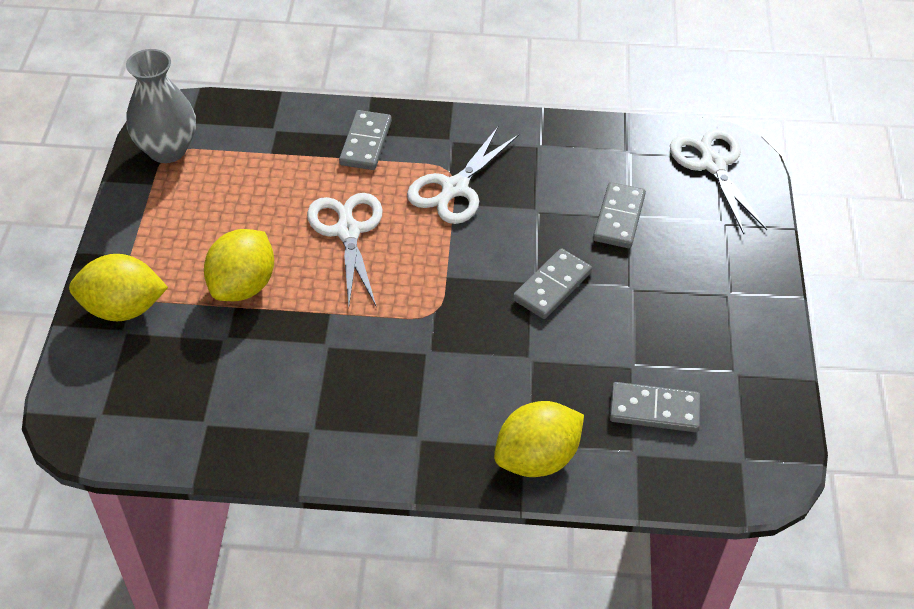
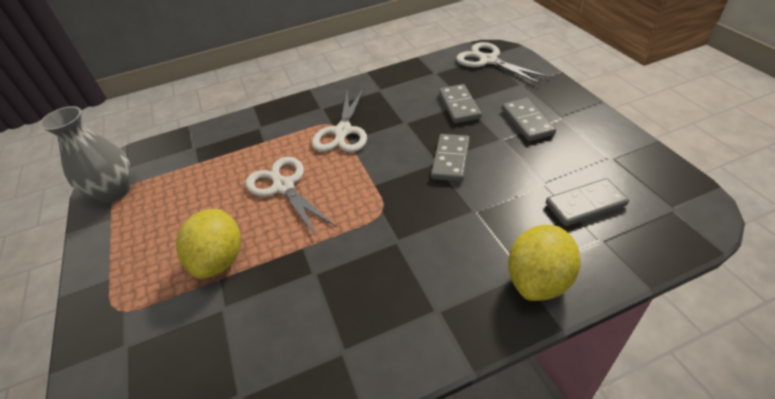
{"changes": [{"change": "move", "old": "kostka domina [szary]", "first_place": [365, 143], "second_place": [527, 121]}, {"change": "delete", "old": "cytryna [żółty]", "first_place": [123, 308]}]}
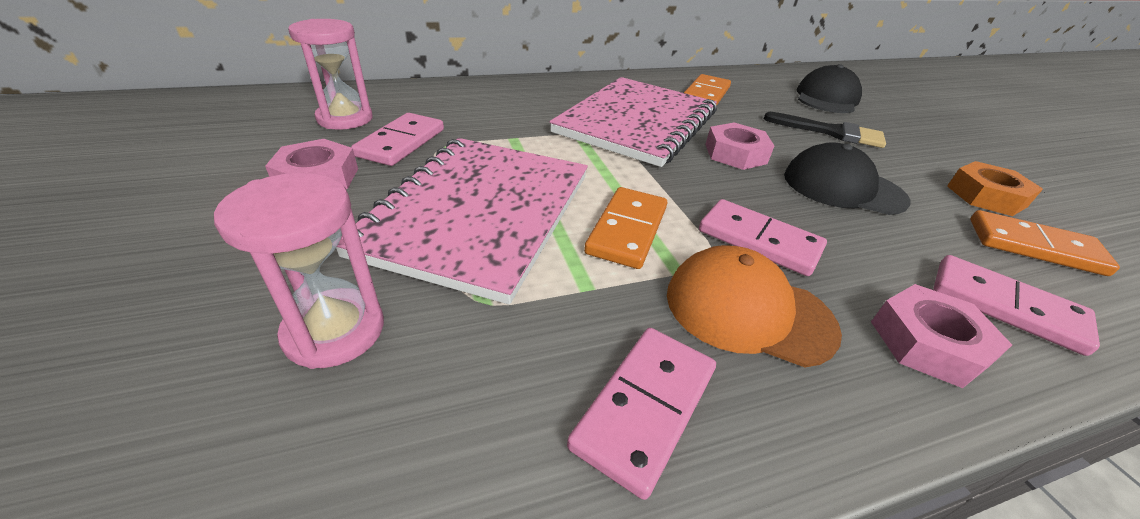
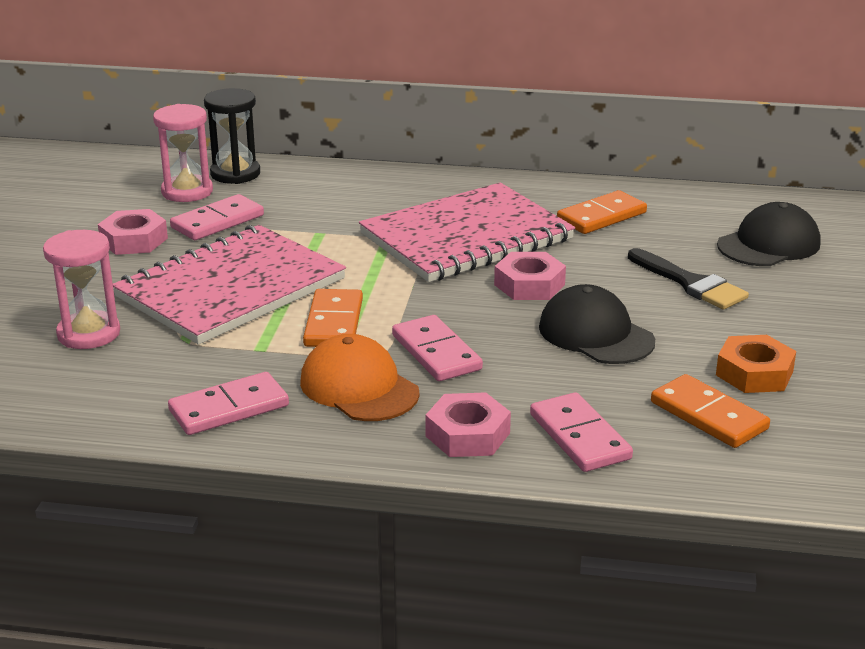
{"changes": [{"change": "rotate", "old": "kostka domina [pomarańczowy]", "first_place": [627, 230], "second_place": [334, 323], "degrees": -45}, {"change": "insert", "new": "klepsydra [czarny]", "second_place": [235, 174]}]}
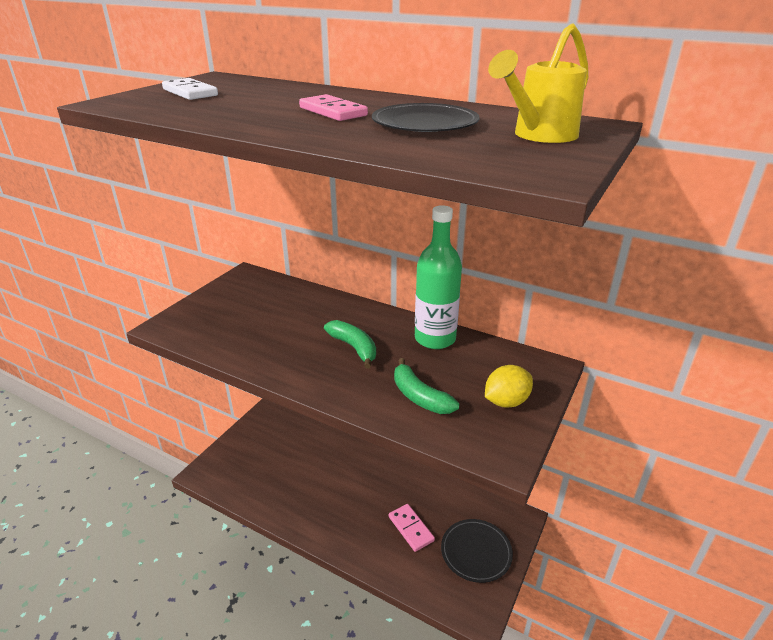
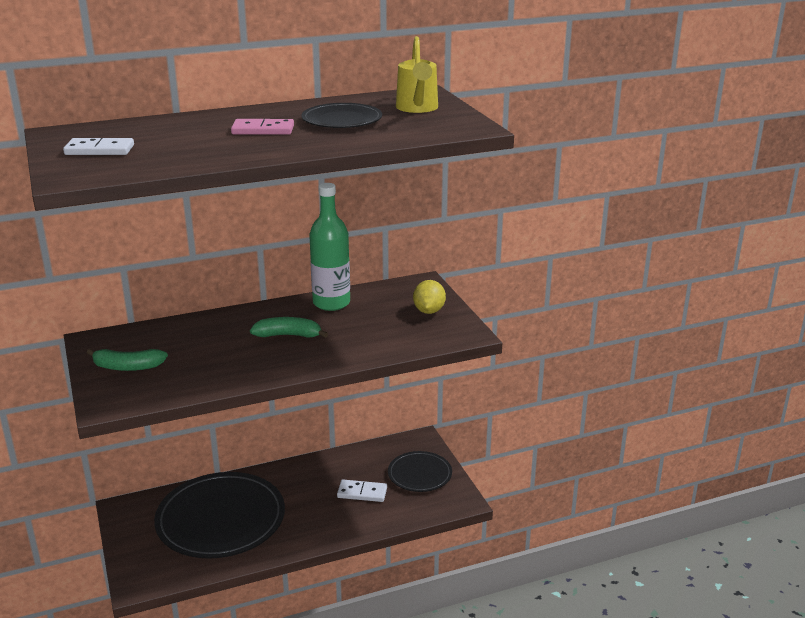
{"changes": [{"change": "move", "old": "banan [zielony]", "first_place": [419, 397], "second_place": [127, 367]}, {"change": "recolor", "old": "kostka domina [różowy]", "new": "kostka domina [biały]", "first_place": [411, 528], "second_place": [362, 493]}, {"change": "insert", "new": "talerz [czarny]", "second_place": [221, 519]}]}
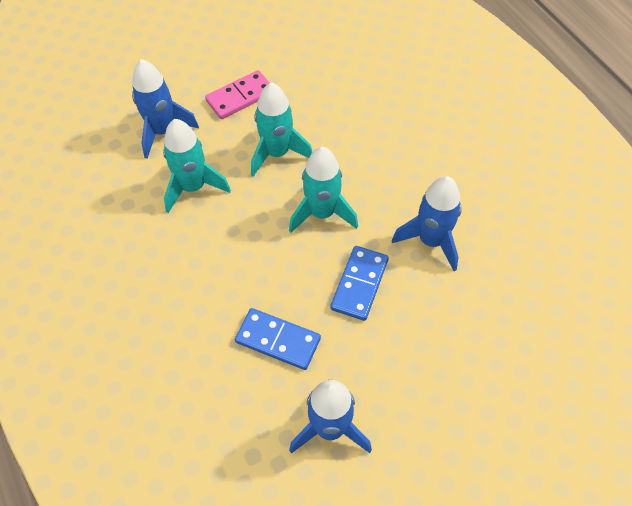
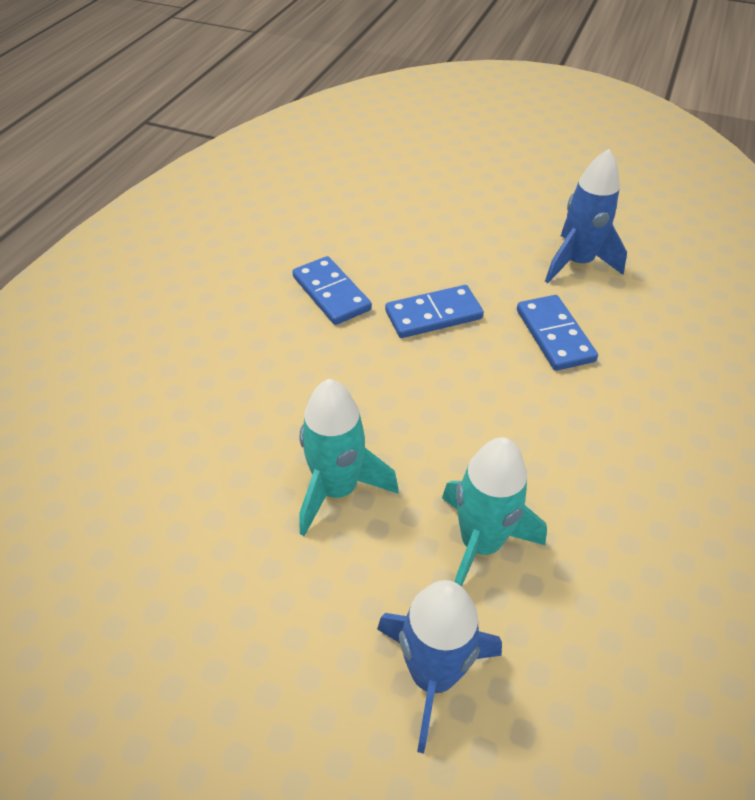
{"changes": [{"change": "delete", "old": "kostka domina [różowy]", "first_place": [240, 97]}, {"change": "delete", "old": "rakieta [turkusowy]", "first_place": [322, 213]}, {"change": "replace", "old": "rakieta [niebieski]", "new": "kostka domina [niebieski]", "first_place": [431, 241], "second_place": [331, 293]}]}
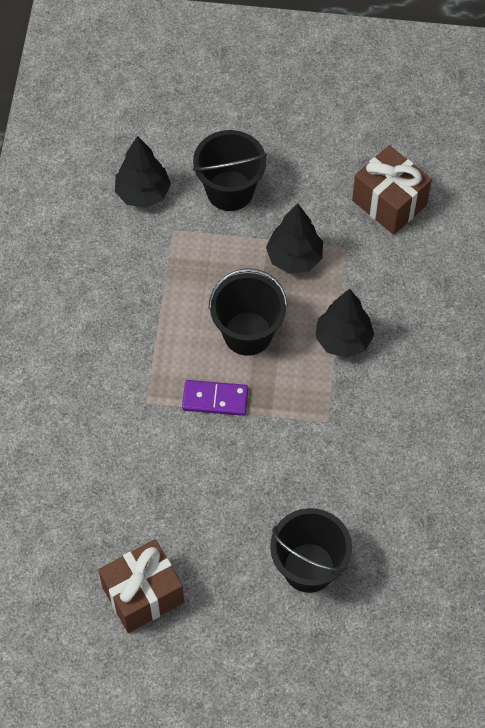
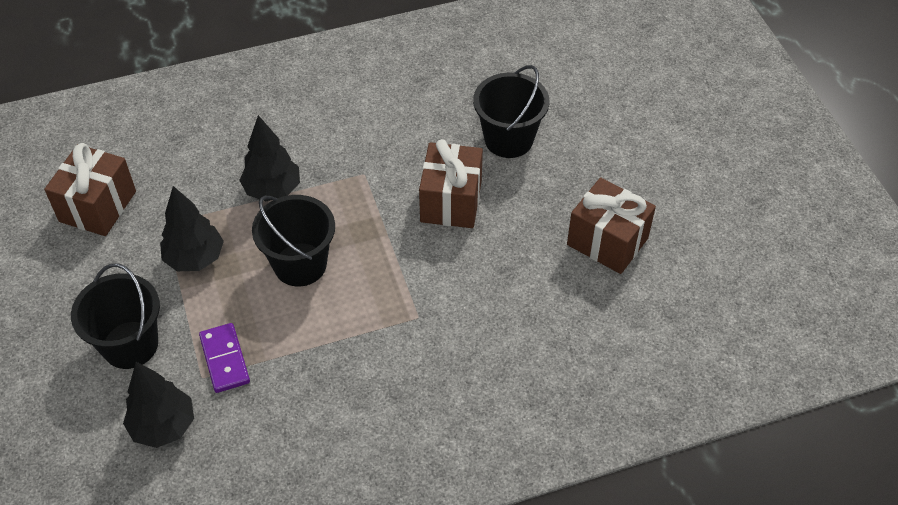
{"changes": [{"change": "move", "old": "kostka domina [fioletowy]", "first_place": [215, 399], "second_place": [224, 359]}, {"change": "insert", "new": "prezent [brązowy]", "second_place": [451, 201]}]}
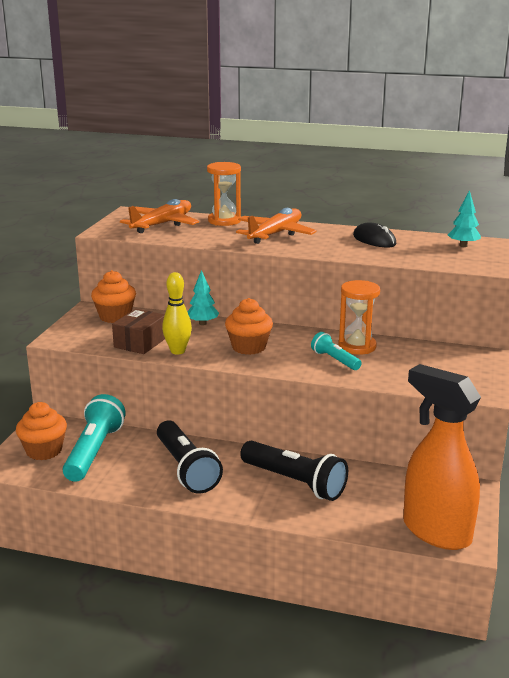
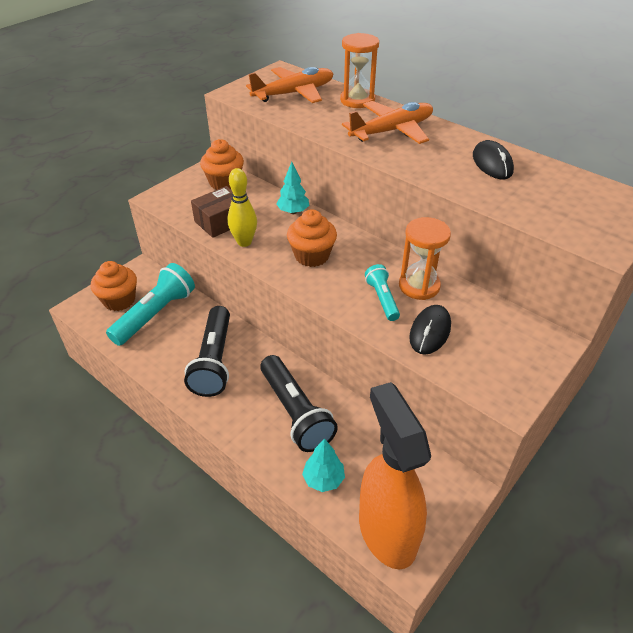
{"changes": [{"change": "move", "old": "drzewko [turkusowy]", "first_place": [463, 246], "second_place": [323, 479]}, {"change": "insert", "new": "myszka [czarny]", "second_place": [430, 332]}]}
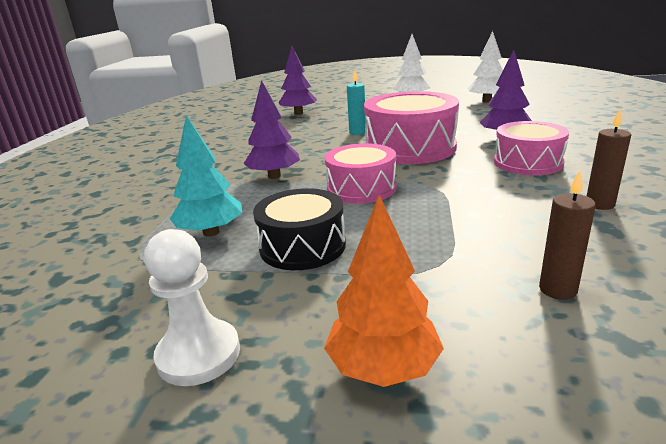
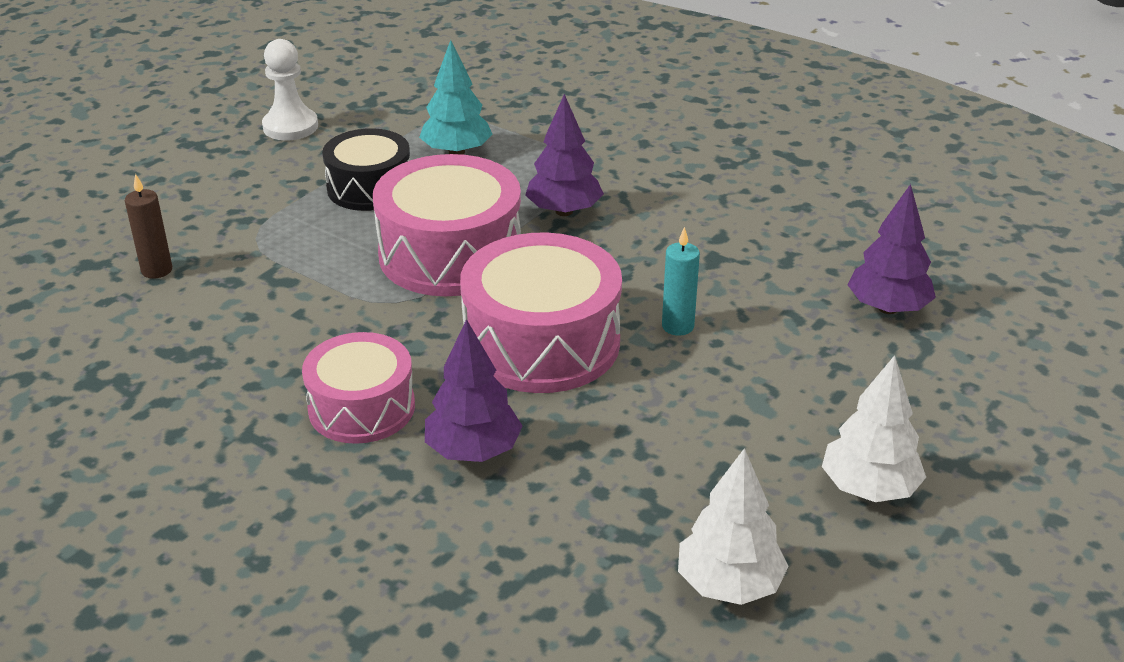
{"changes": [{"change": "delete", "old": "świeca [brązowy]", "first_place": [599, 204]}, {"change": "resize", "old": "bęben [różowy]", "first_place": [361, 188], "second_place": [450, 254], "factor": 1.56}, {"change": "delete", "old": "drzewko [pomarańczowy]", "first_place": [383, 368]}]}
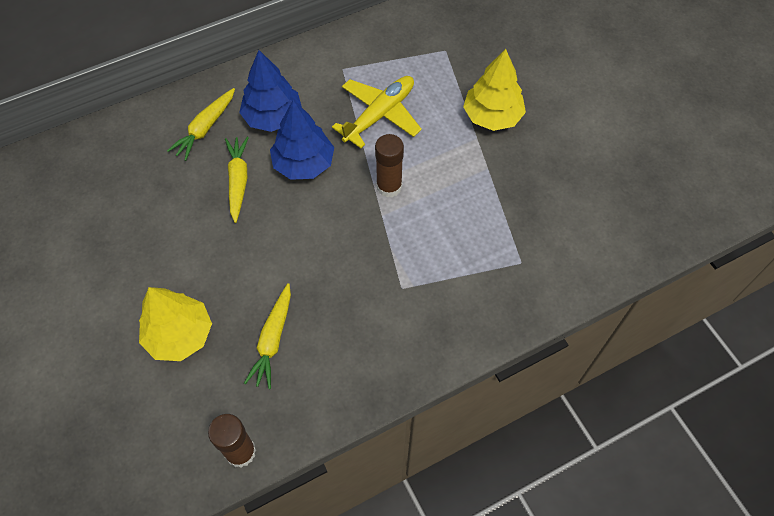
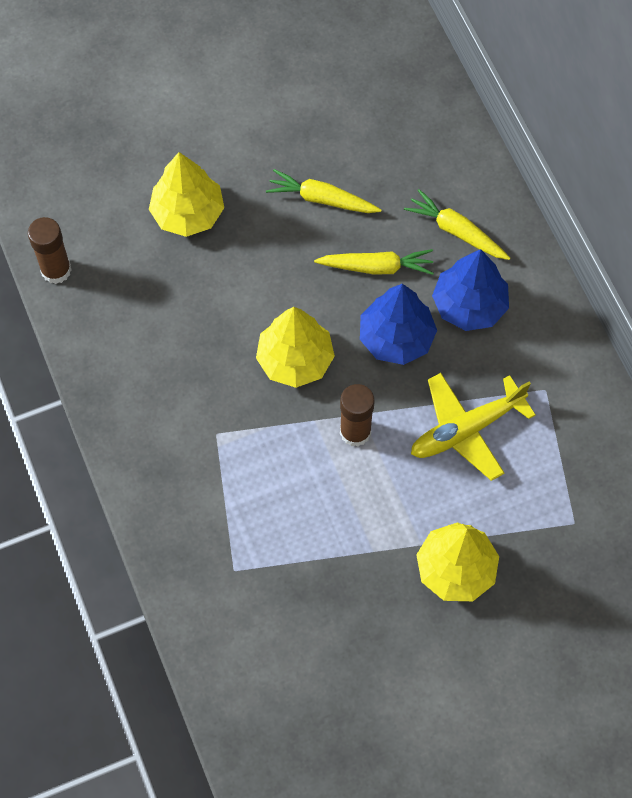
{"changes": [{"change": "rotate", "old": "samolot [żółty]", "first_place": [380, 115], "second_place": [466, 430], "degrees": 105}, {"change": "move", "old": "marchewka [żółty]", "first_place": [273, 340], "second_place": [322, 199]}, {"change": "insert", "new": "drzewko [żółty]", "second_place": [295, 360]}]}
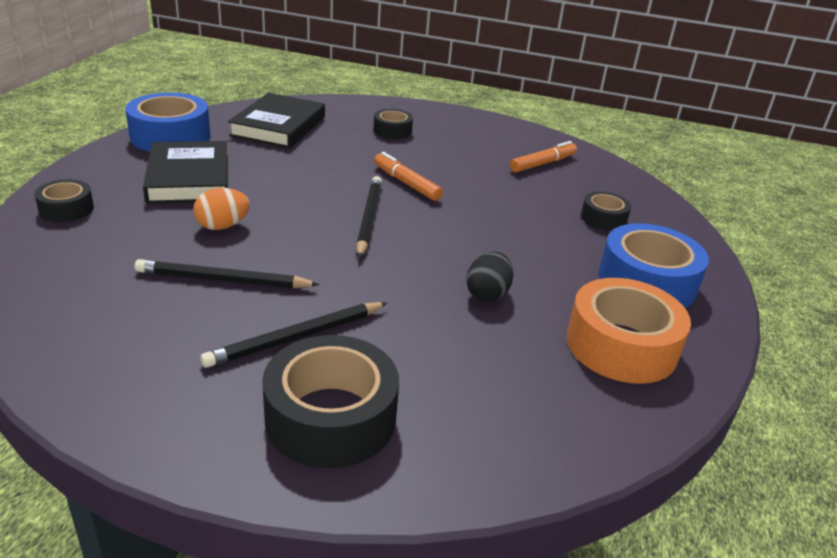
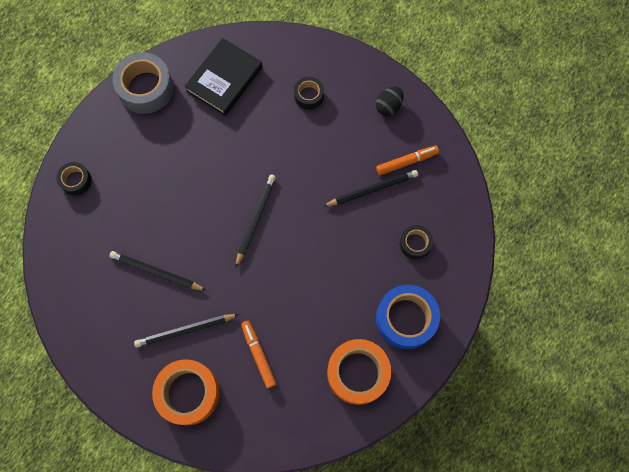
{"changes": [{"change": "recolor", "old": "taśma klejąca [niebieski]", "new": "taśma klejąca [szary]", "first_place": [170, 136], "second_place": [146, 88]}, {"change": "delete", "old": "książka [czarny]", "first_place": [189, 178]}, {"change": "move", "old": "flamaster [pomarańczowy]", "first_place": [406, 183], "second_place": [258, 354]}, {"change": "delete", "old": "jajko [pomarańczowy]", "first_place": [222, 226]}, {"change": "move", "old": "jajko [czarny]", "first_place": [487, 294], "second_place": [388, 106]}, {"change": "recolor", "old": "taśma klejąca [czarny]", "new": "taśma klejąca [pomarańczowy]", "first_place": [330, 417], "second_place": [188, 393]}, {"change": "insert", "new": "ołówek [czarny]", "second_place": [372, 189]}]}
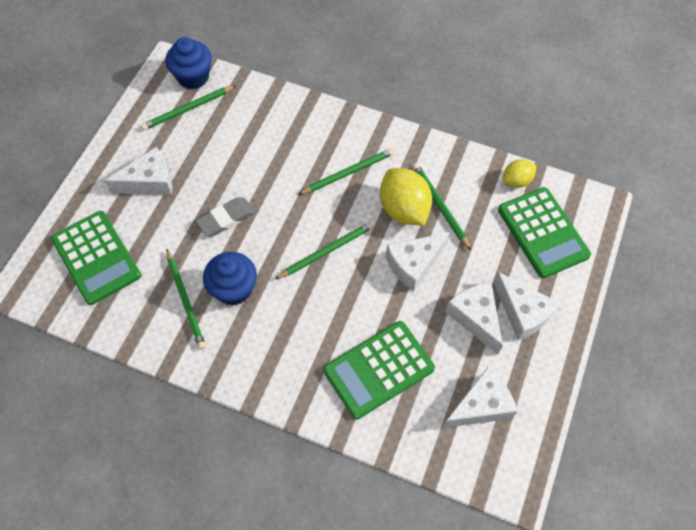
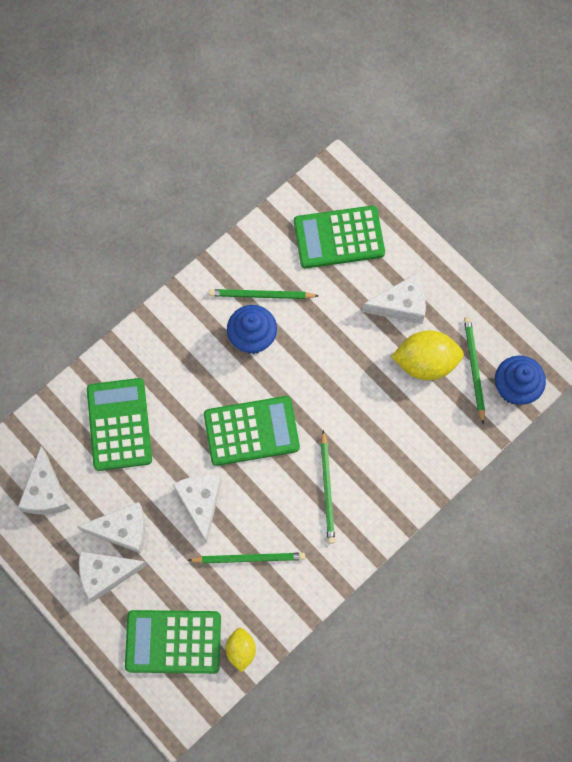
{"changes": [{"change": "rotate", "old": "ser [biały]", "first_place": [149, 182], "second_place": [400, 305], "degrees": -105}, {"change": "move", "old": "cytryna [żółty]", "first_place": [404, 209], "second_place": [425, 362]}, {"change": "delete", "old": "gumka do mazania [szary]", "first_place": [226, 219]}, {"change": "replace", "old": "ołówek [zielony]", "new": "kalkulator [zielony]", "first_place": [326, 251], "second_place": [251, 431]}]}
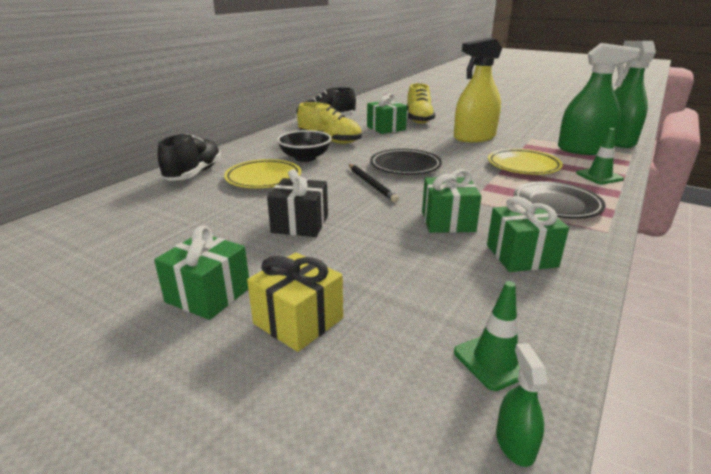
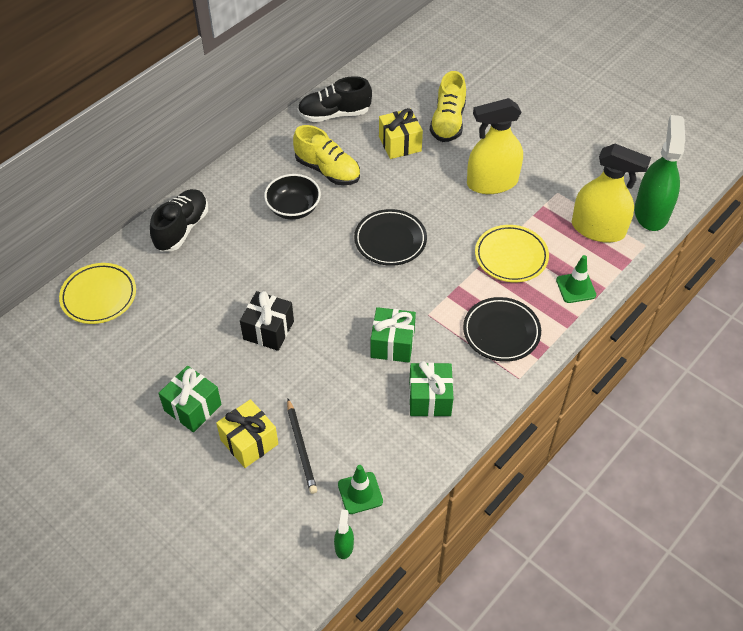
{"changes": [{"change": "recolor", "old": "spryskiwacz [zielony]", "new": "spryskiwacz [żółty]", "first_place": [583, 150], "second_place": [598, 229]}, {"change": "recolor", "old": "prezent [zielony]", "new": "prezent [żółty]", "first_place": [386, 128], "second_place": [400, 144]}, {"change": "move", "old": "talerz [żółty]", "first_place": [263, 178], "second_place": [99, 296]}, {"change": "move", "old": "ołówek [czarny]", "first_place": [371, 184], "second_place": [301, 447]}]}
